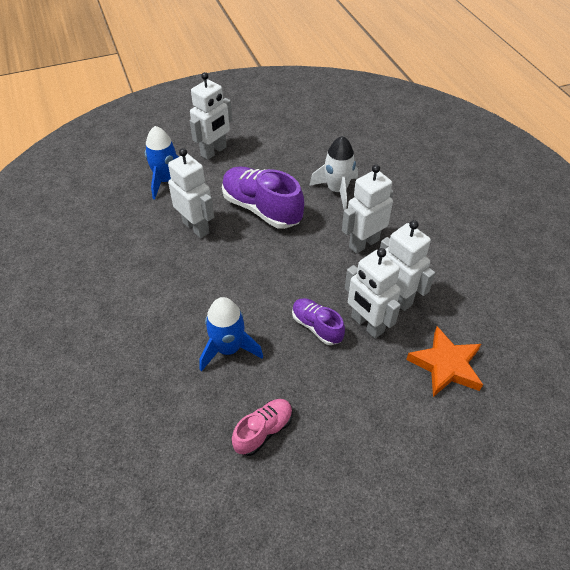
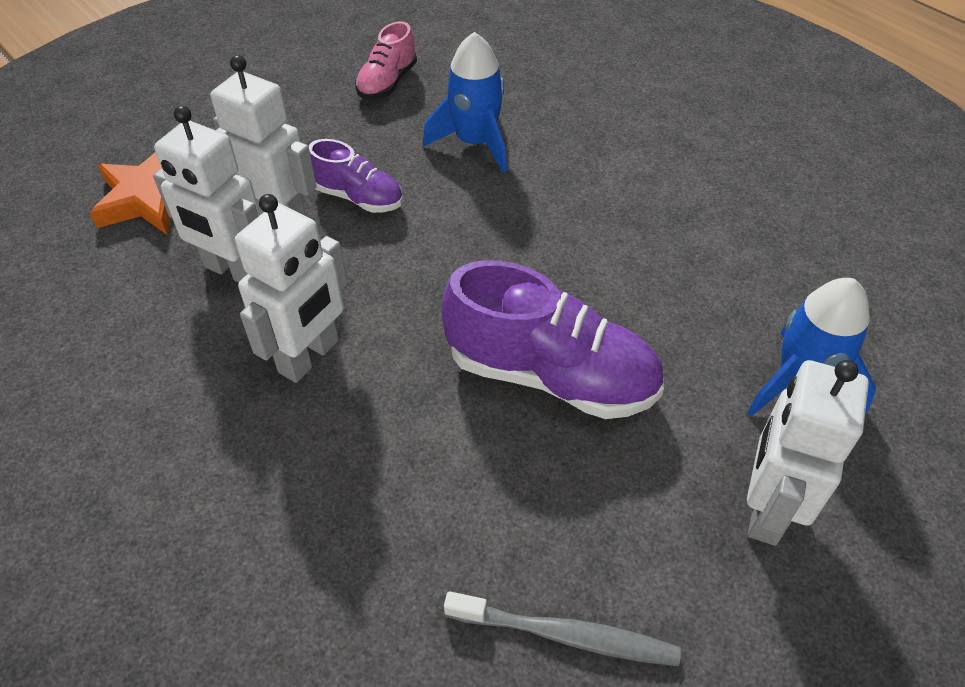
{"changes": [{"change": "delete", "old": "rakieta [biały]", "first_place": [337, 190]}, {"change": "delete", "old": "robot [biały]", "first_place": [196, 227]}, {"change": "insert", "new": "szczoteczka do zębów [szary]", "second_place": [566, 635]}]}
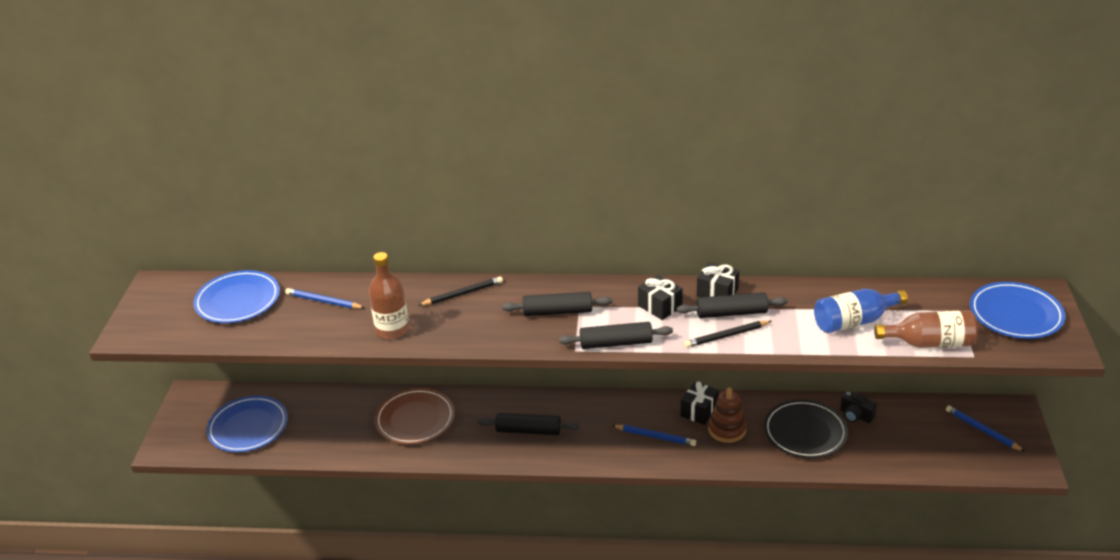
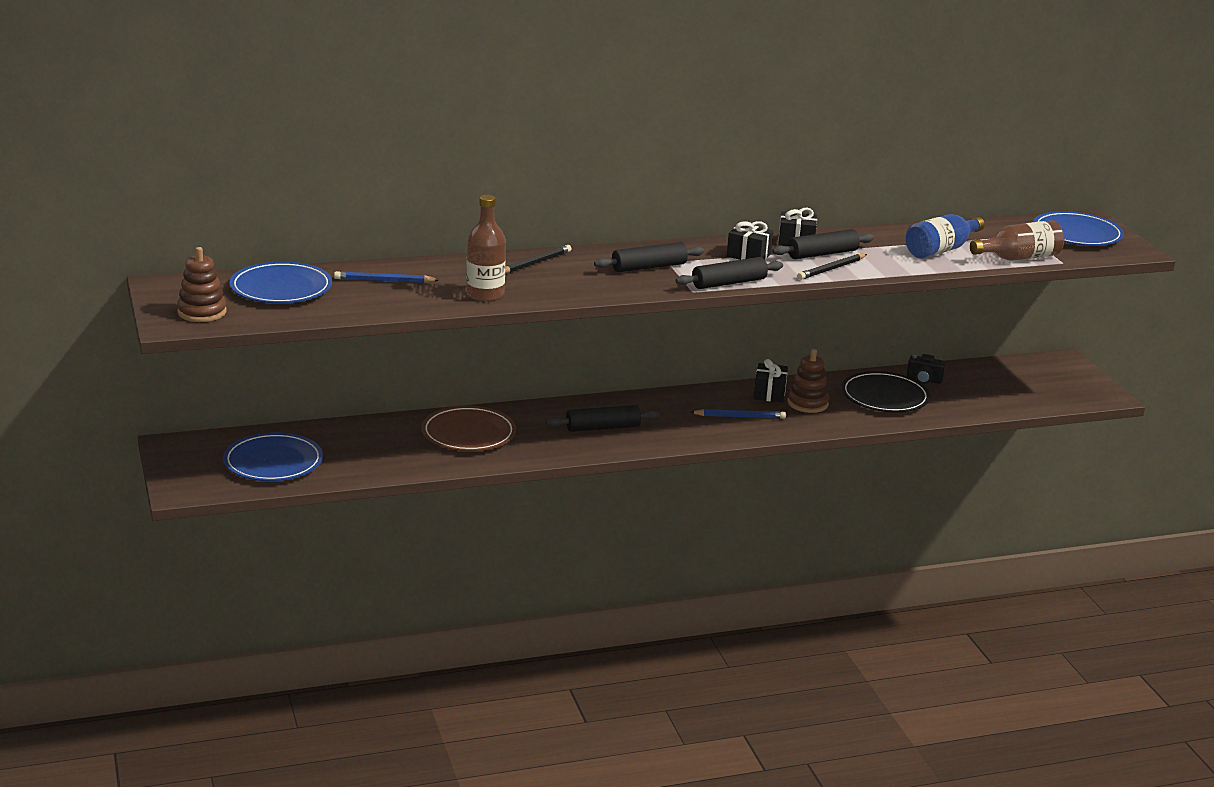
{"changes": [{"change": "delete", "old": "ołówek [niebieski]", "first_place": [982, 430]}, {"change": "insert", "new": "zabawka nakładanka [brązowy]", "second_place": [202, 312]}]}
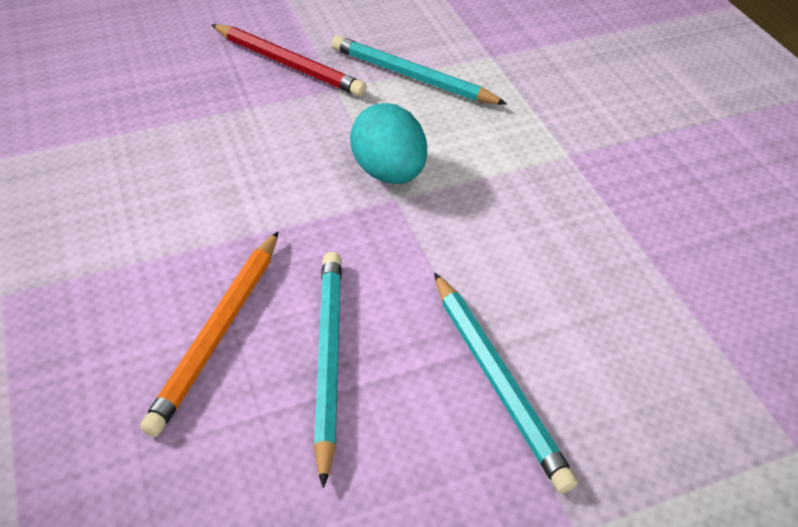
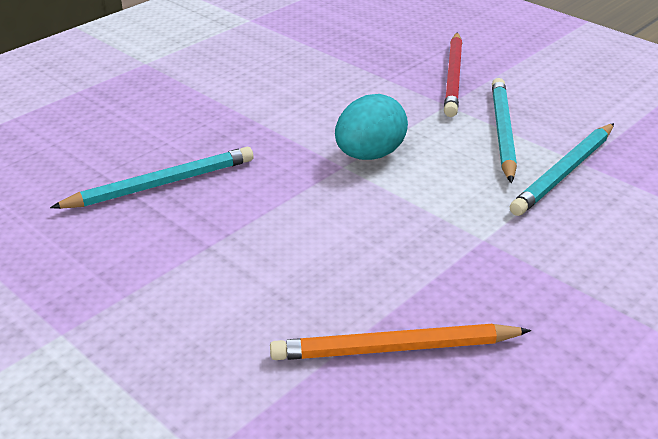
{"changes": [{"change": "move", "old": "ołówek [pomarańczowy]", "first_place": [218, 333], "second_place": [394, 348]}, {"change": "move", "old": "ołówek [turkusowy]", "first_place": [498, 381], "second_place": [564, 172]}]}
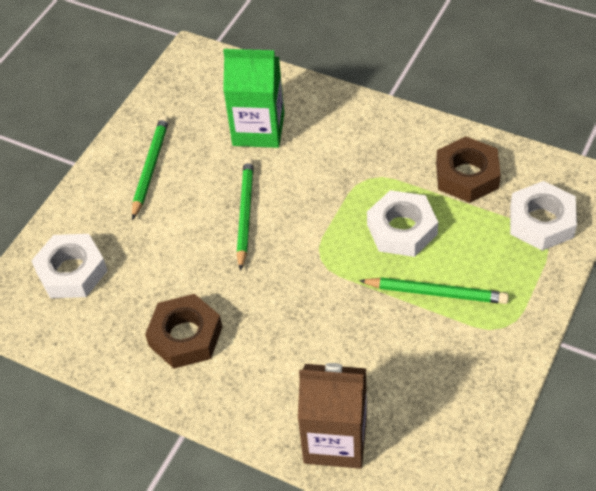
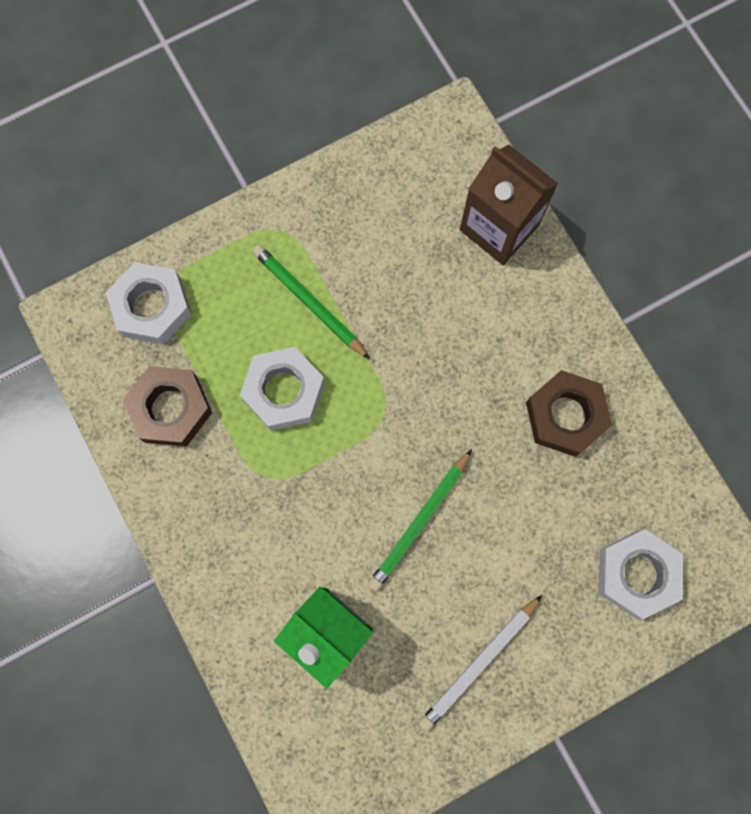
{"changes": [{"change": "recolor", "old": "ołówek [zielony]", "new": "ołówek [biały]", "first_place": [151, 167], "second_place": [478, 663]}]}
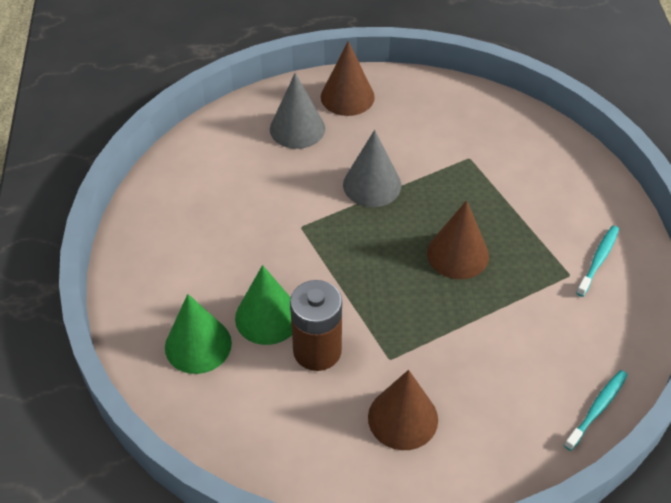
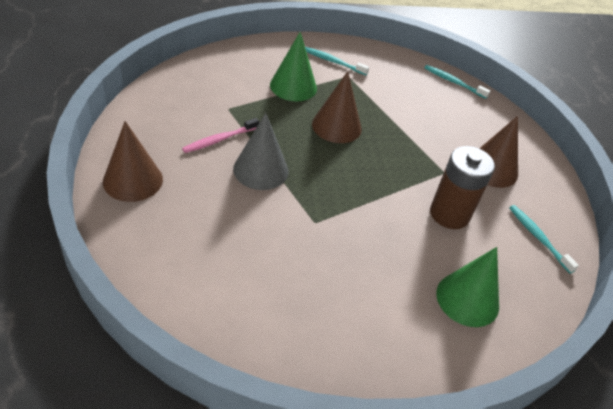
{"changes": [{"change": "delete", "old": "stożek [szary]", "first_place": [297, 128]}, {"change": "move", "old": "stożek [zielony]", "first_place": [267, 317], "second_place": [293, 86]}, {"change": "insert", "new": "szczoteczka do zębów [różowy]", "second_place": [219, 140]}, {"change": "insert", "new": "szczoteczka do zębów [turkusowy]", "second_place": [538, 237]}]}
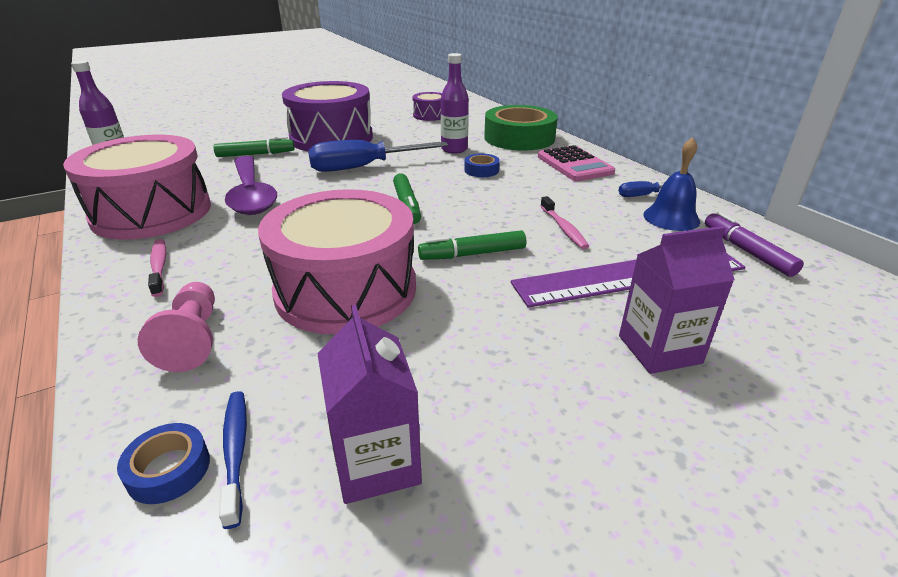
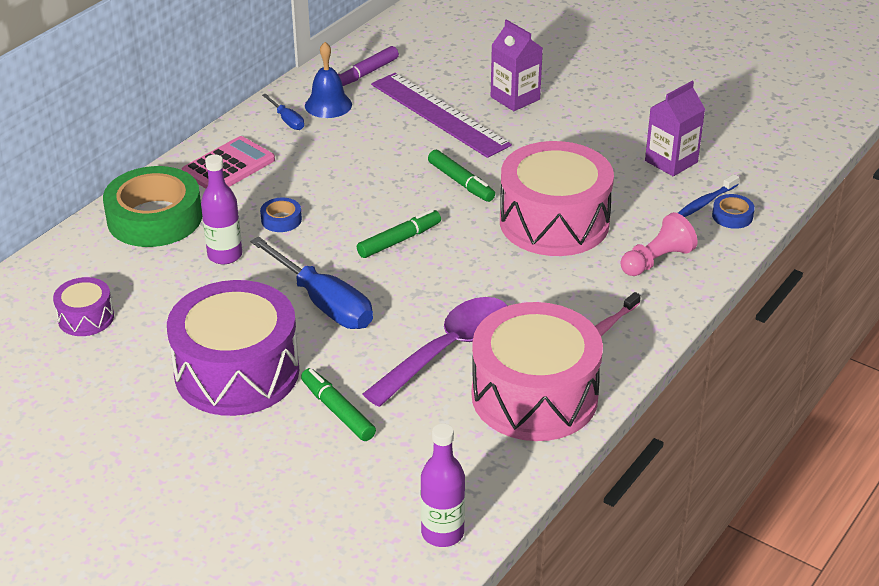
{"changes": [{"change": "delete", "old": "szczoteczka do zębów [różowy]", "first_place": [563, 228]}]}
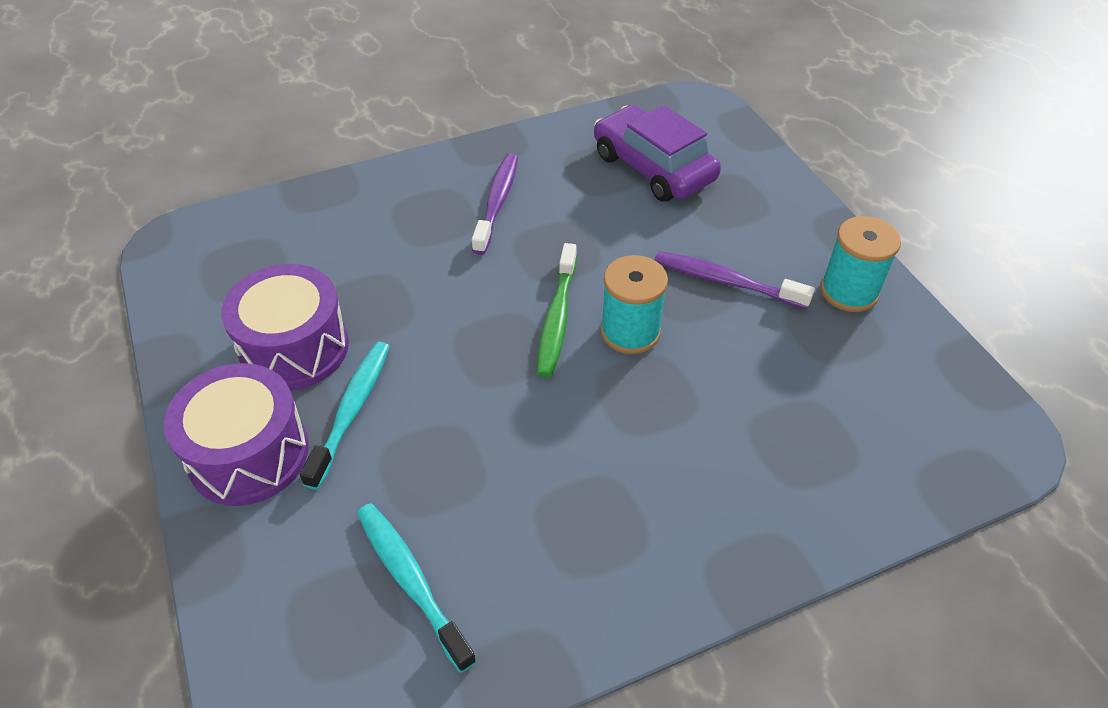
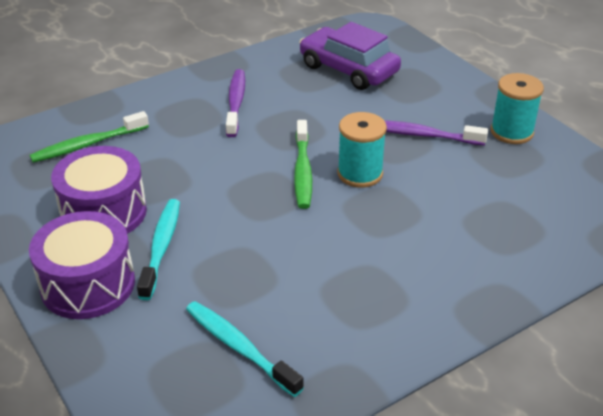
{"changes": [{"change": "insert", "new": "szczoteczka do zębów [zielony]", "second_place": [87, 144]}]}
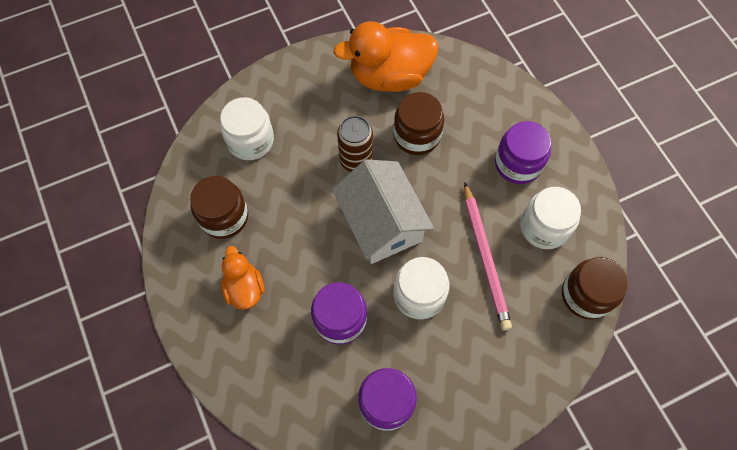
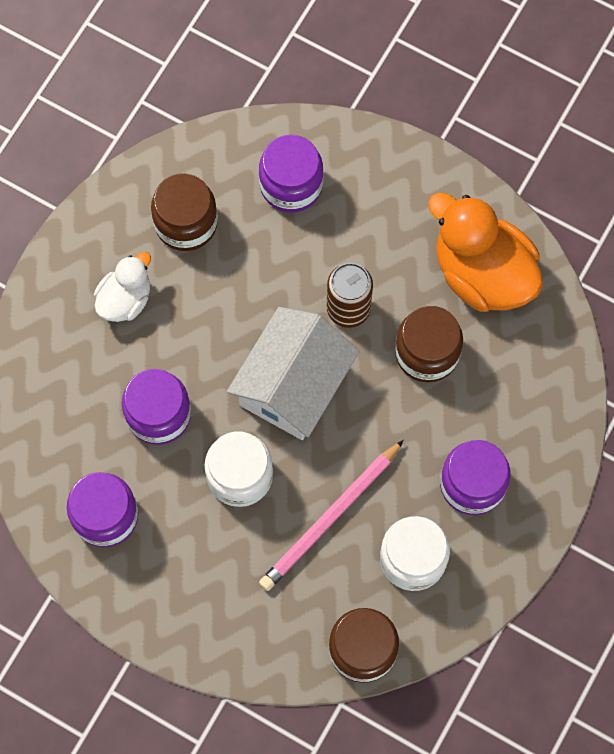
{"changes": [{"change": "recolor", "old": "słoik [biały]", "new": "słoik [fioletowy]", "first_place": [250, 140], "second_place": [291, 185]}, {"change": "recolor", "old": "kaczka [pomarańczowy]", "new": "kaczka [biały]", "first_place": [244, 288], "second_place": [125, 299]}]}
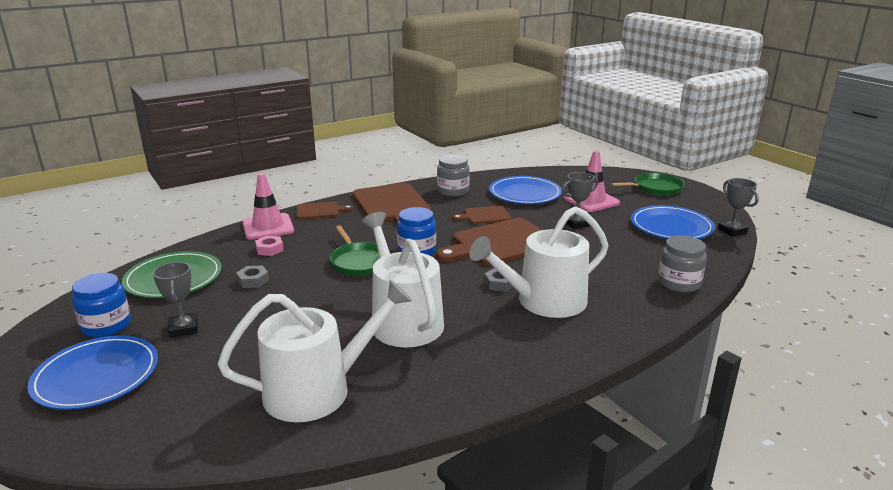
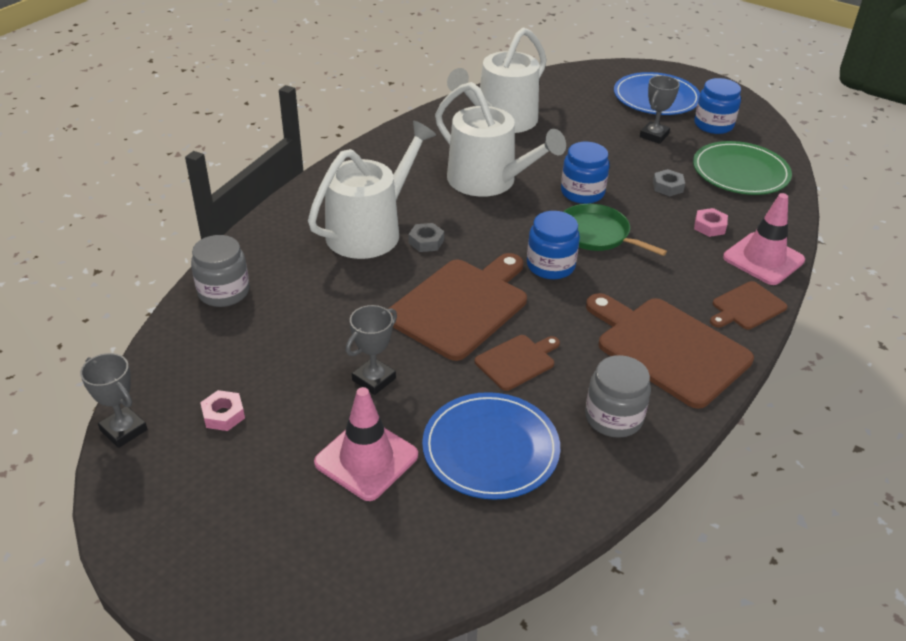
{"changes": [{"change": "delete", "old": "patelnia [zielony]", "first_place": [655, 188]}, {"change": "replace", "old": "talerz [niebieski]", "new": "nakrętka [różowy]", "first_place": [671, 226], "second_place": [223, 415]}, {"change": "rotate", "old": "puchar [szary]", "first_place": [183, 328], "second_place": [654, 135], "degrees": 75}, {"change": "insert", "new": "słoik [niebieski]", "second_place": [582, 192]}]}
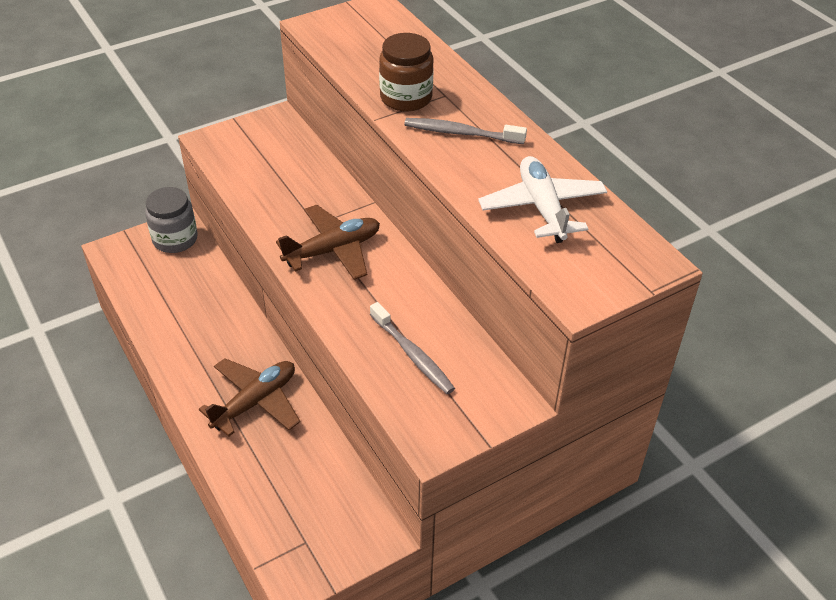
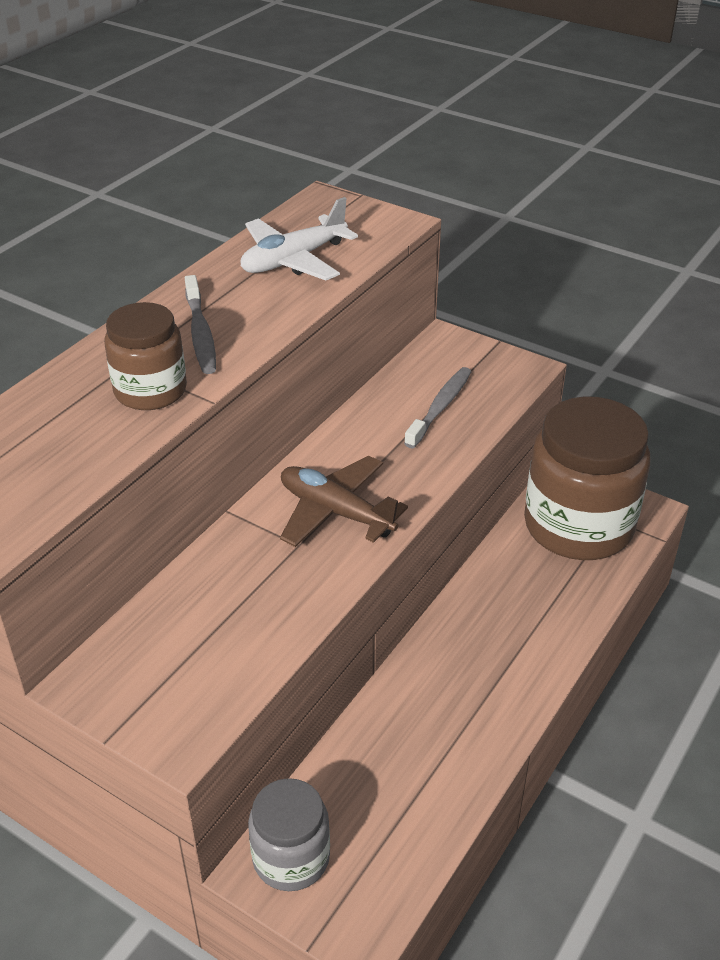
{"changes": [{"change": "delete", "old": "samolot [brązowy]", "first_place": [255, 402]}, {"change": "insert", "new": "słoik [brązowy]", "second_place": [578, 526]}]}
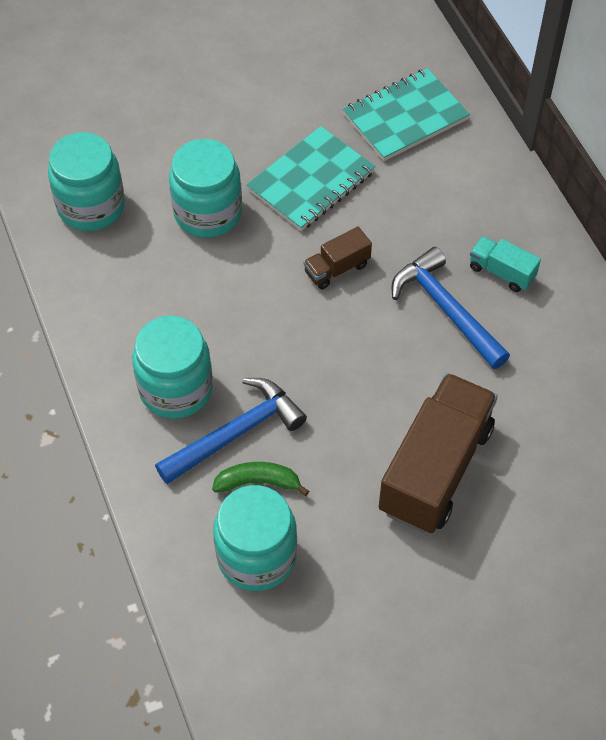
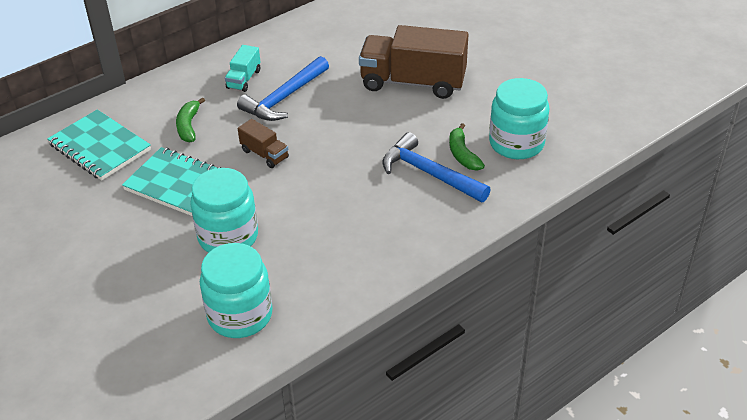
{"changes": [{"change": "delete", "old": "słoik [turkusowy]", "first_place": [176, 389]}, {"change": "insert", "new": "banan [zielony]", "second_place": [188, 126]}]}
